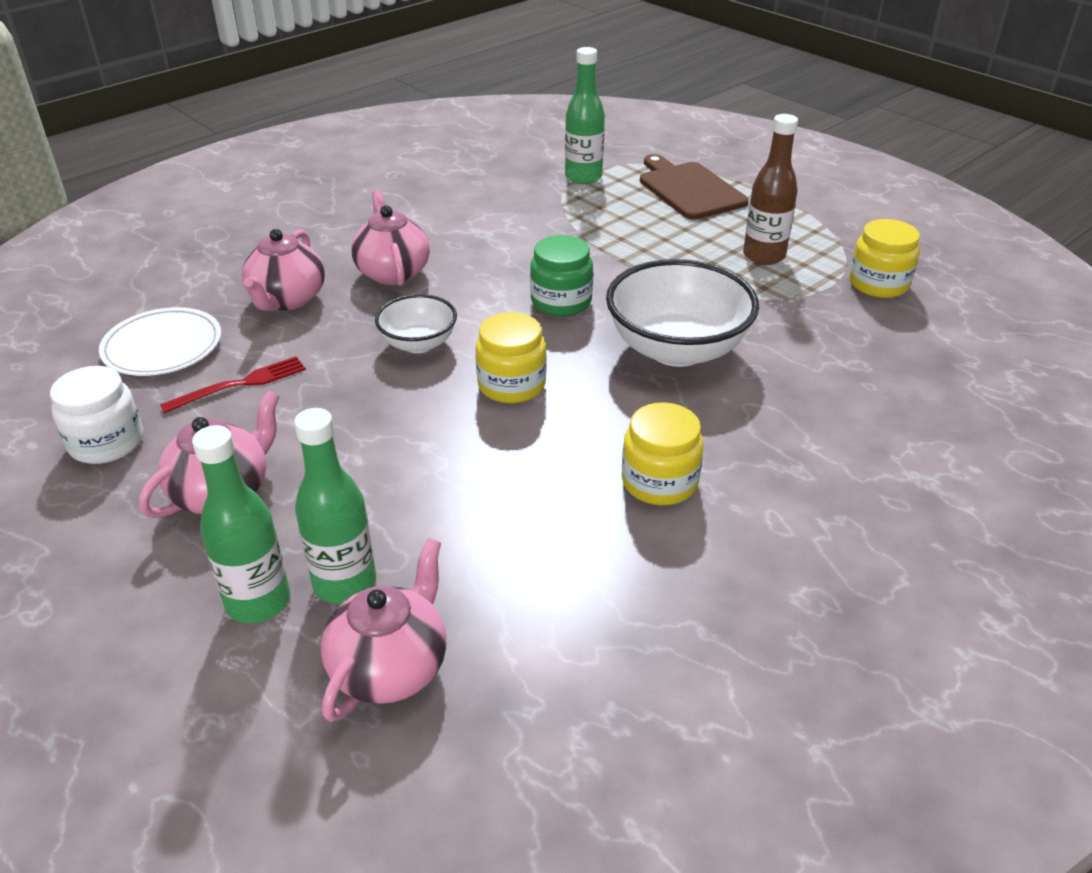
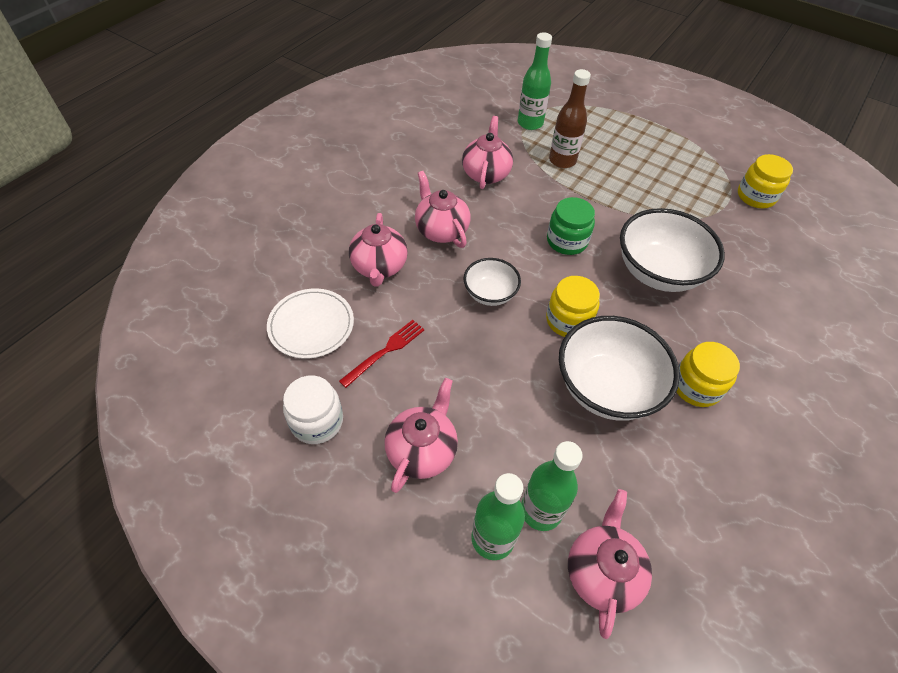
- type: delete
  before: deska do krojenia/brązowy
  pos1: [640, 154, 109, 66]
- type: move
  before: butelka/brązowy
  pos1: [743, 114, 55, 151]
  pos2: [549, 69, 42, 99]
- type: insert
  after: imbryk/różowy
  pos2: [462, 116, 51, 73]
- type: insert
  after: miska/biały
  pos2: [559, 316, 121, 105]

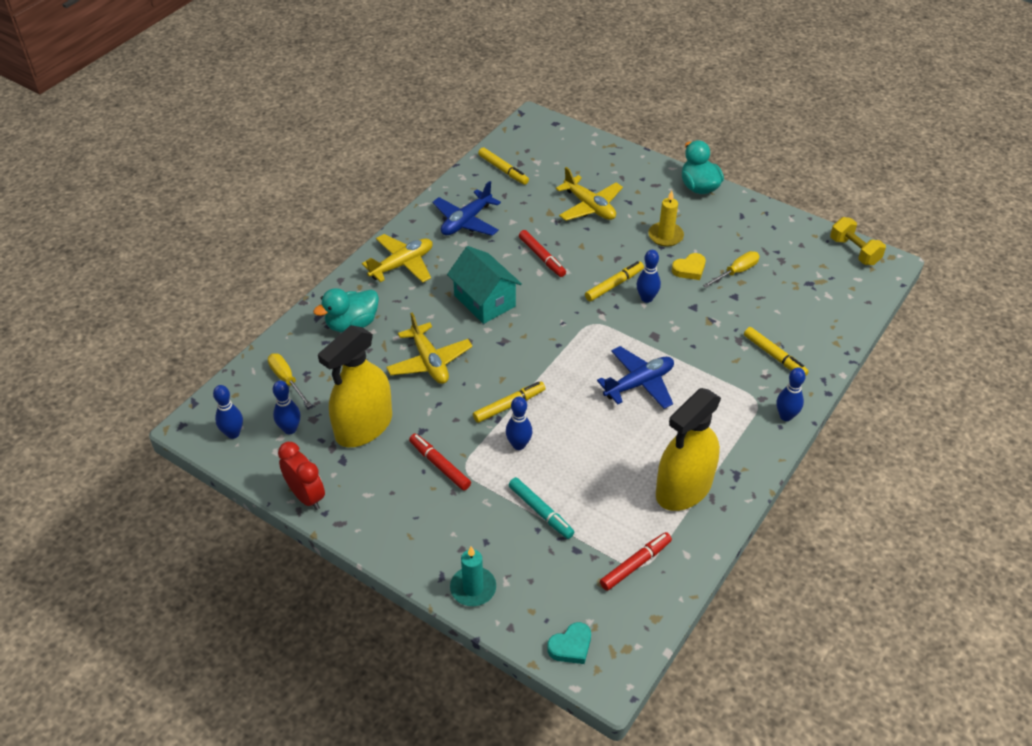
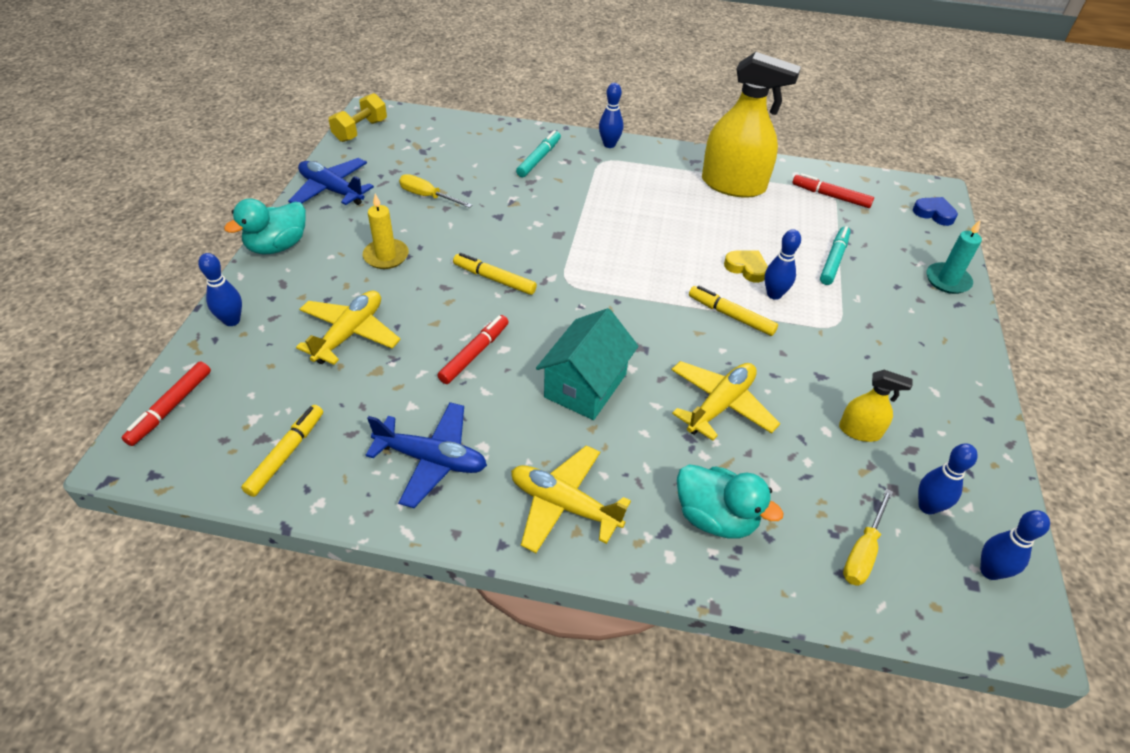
- type: delete
  before: budzik/czerwony
  pos1: [278, 442, 47, 68]
- type: resize
  before: spryskiwacz/żółty
  pos1: [318, 325, 74, 122]
  pos2: [839, 370, 74, 72]
  scale: 0.48
- type: move
  before: flamaster/czerwony
  pos1: [409, 434, 62, 57]
  pos2: [122, 361, 89, 85]
- type: recolor
  before: serce/turkusowy
  after: serce/niebieski
  pos1: [547, 622, 44, 42]
  pos2: [913, 197, 45, 29]
- type: move
  before: samolot/niebieski
  pos1: [597, 346, 77, 63]
  pos2: [288, 158, 86, 47]
- type: move
  before: kręgiel/niebieski
  pos1: [636, 250, 25, 53]
  pos2: [198, 253, 44, 73]
- type: move
  before: serce/żółty
  pos1: [672, 253, 34, 27]
  pos2: [724, 250, 44, 33]
- type: recolor
  before: flamaster/żółty
  after: flamaster/turkusowy
  pos1: [744, 327, 65, 48]
  pos2: [516, 130, 45, 47]

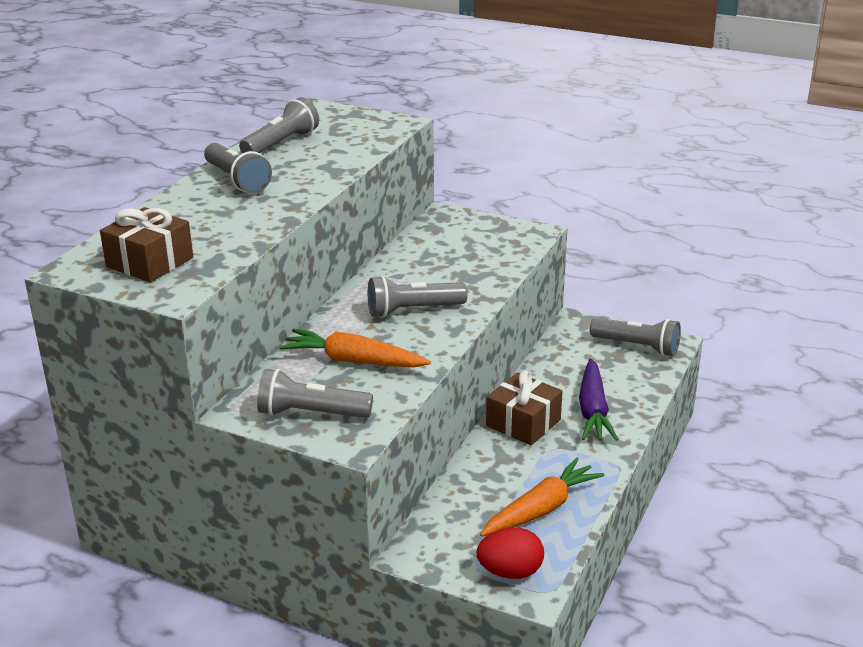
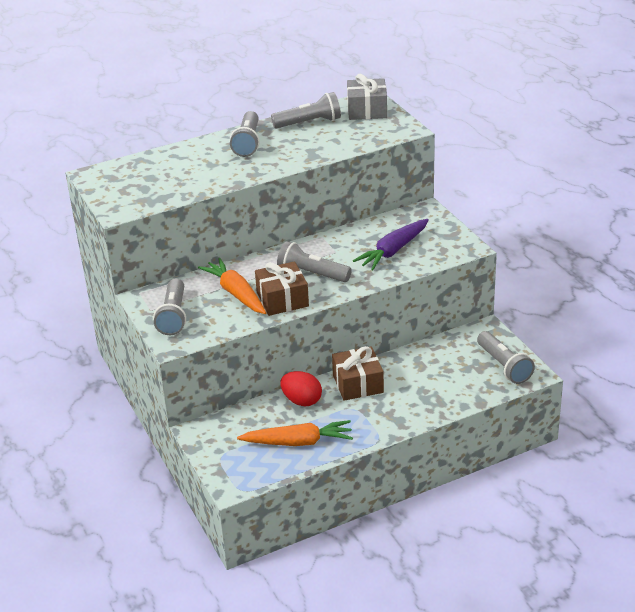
- type: move
  before: prezent/brązowy
  pos1: [100, 207, 93, 75]
  pos2: [255, 261, 54, 55]
- type: rotate
  before: latarka/szary
  pos1: [257, 369, 116, 49]
  pos2: [153, 278, 33, 57]
  turn: -135
- type: move
  before: jajko/czerwony
  pos1: [477, 528, 67, 51]
  pos2: [280, 371, 42, 35]
- type: move
  before: marchewka/fioletowy
  pos1: [579, 359, 39, 82]
  pos2: [353, 219, 76, 51]
- type: insert
  after: prezent/szary
  pos2: [347, 74, 40, 46]

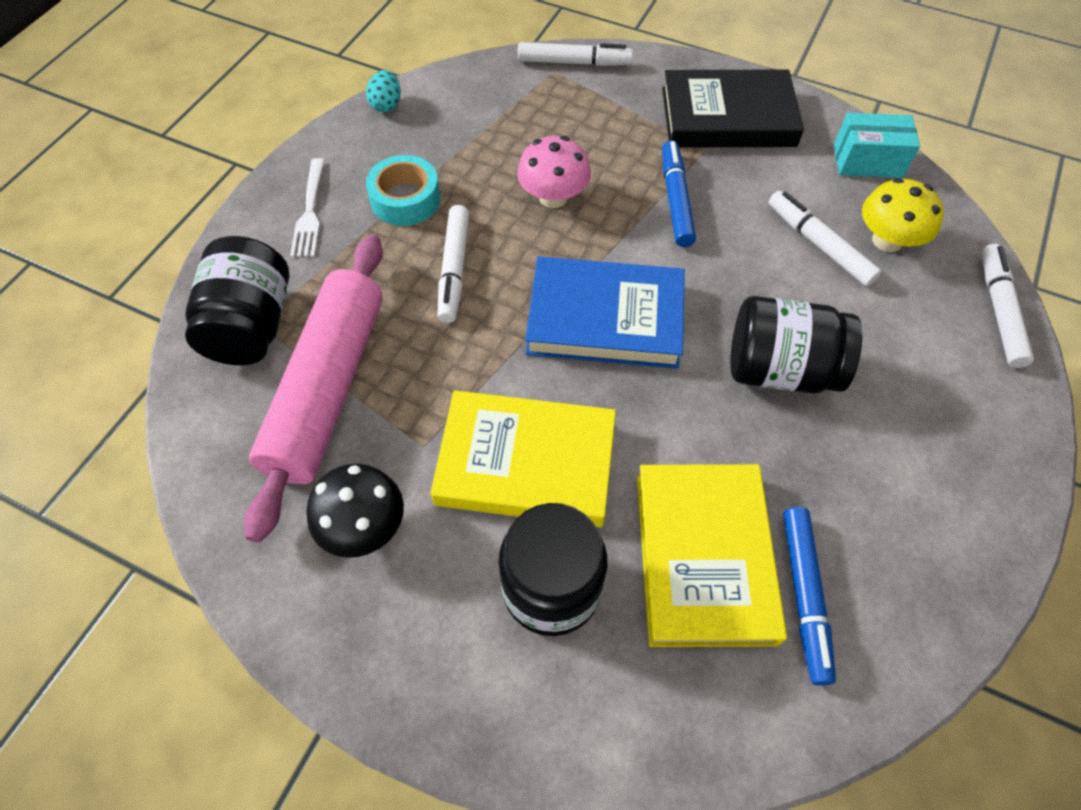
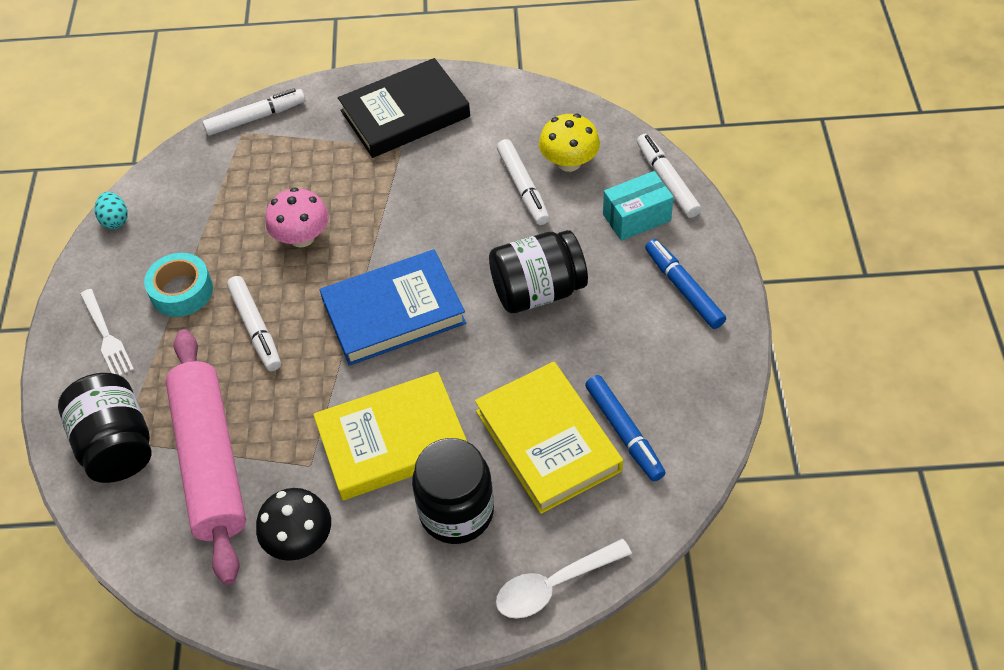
- type: move
  before: flamaster/niebieski
  pos1: [662, 140, 34, 107]
  pos2: [645, 239, 81, 90]
- type: rotate
  before: flamaster/biały
  pos1: [769, 191, 113, 95]
  pos2: [497, 139, 52, 86]
  turn: -135
- type: move
  before: pudełko/turkusowy
  pos1: [834, 113, 86, 65]
  pos2: [603, 171, 71, 70]
- type: insert
  after: łyżka/biały
  pos2: [496, 539, 136, 80]

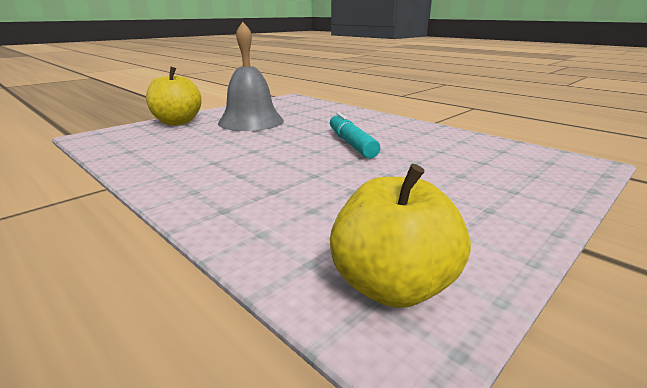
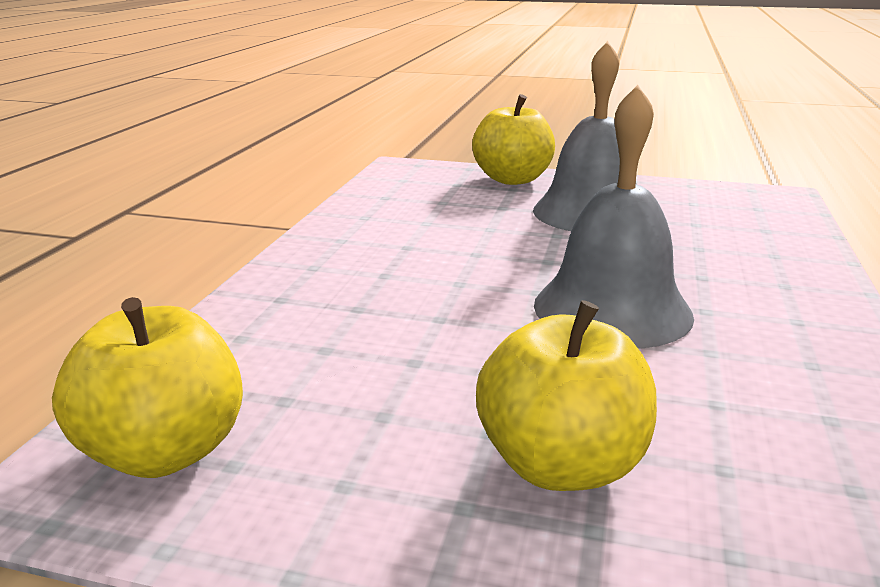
- type: replace
  before: flamaster/turkusowy
  after: dzwonek/szary
  pos1: [330, 112, 50, 46]
  pos2: [534, 85, 160, 263]
- type: insert
  after: jabłko/żółty
  pos2: [476, 300, 181, 191]

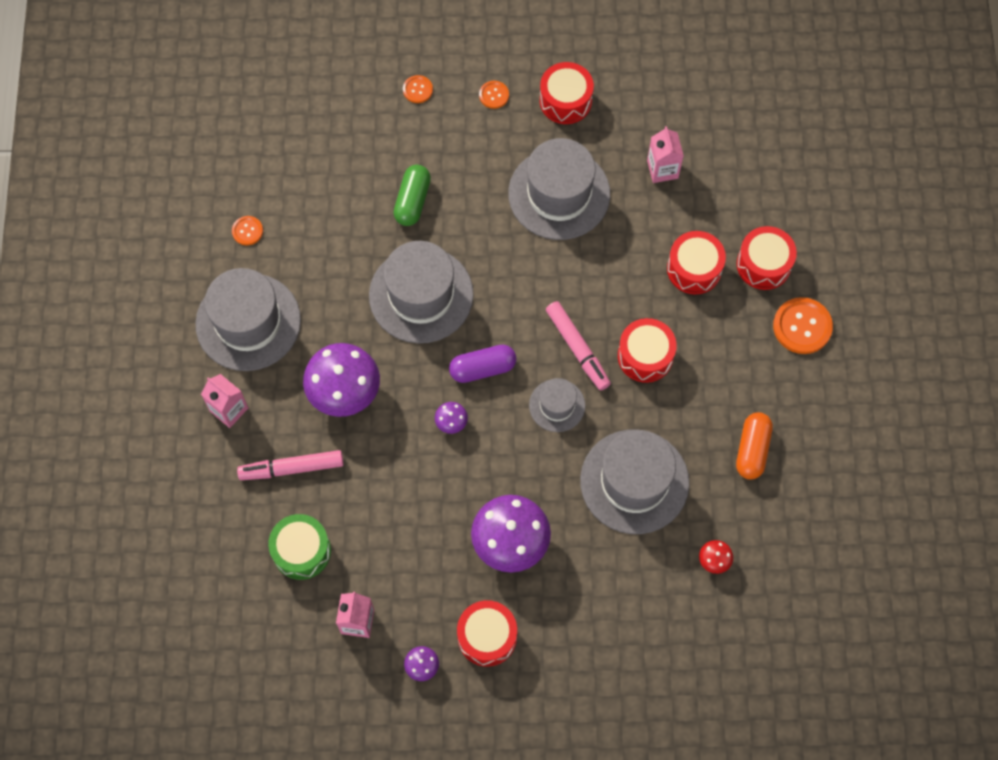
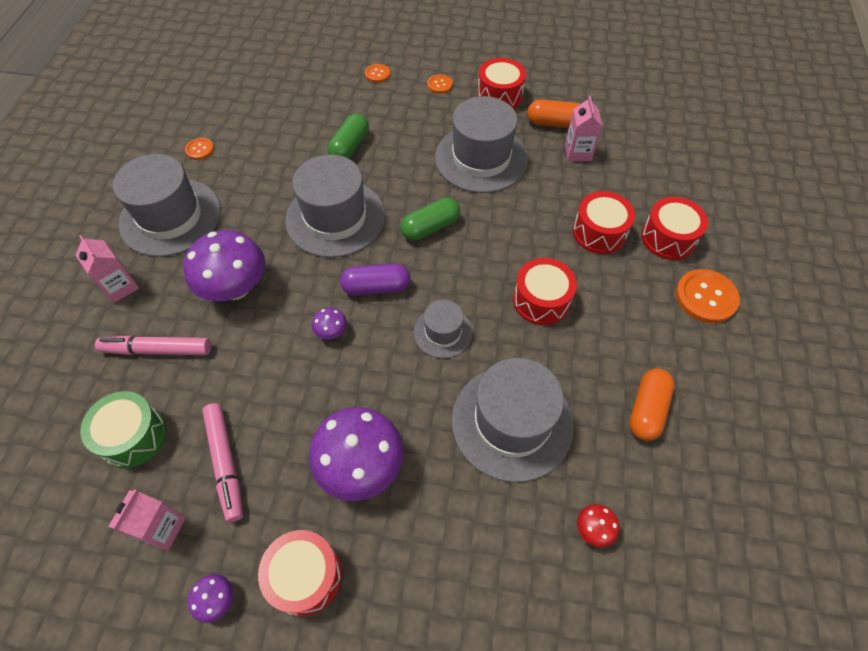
- type: move
  before: flamaster/różowy
  pos1: [546, 301, 65, 90]
  pos2: [202, 403, 41, 119]
- type: insert
  after: kapsułka/zielony
  pos2: [401, 197, 59, 44]
- type: insert
  after: kapsułka/pomarańczowy
  pos2: [527, 100, 53, 28]

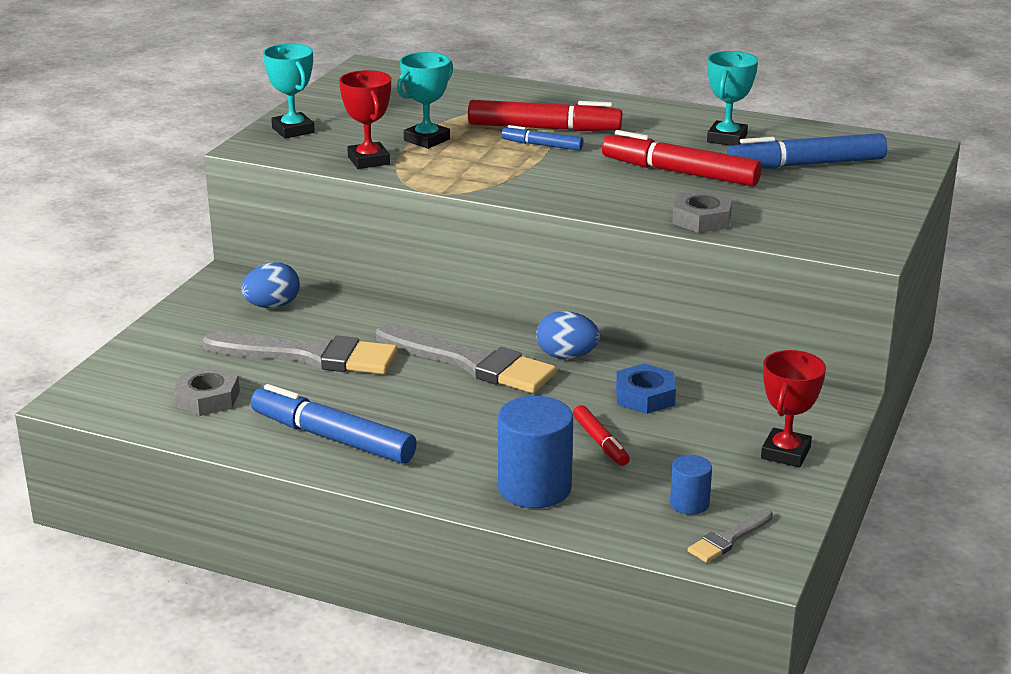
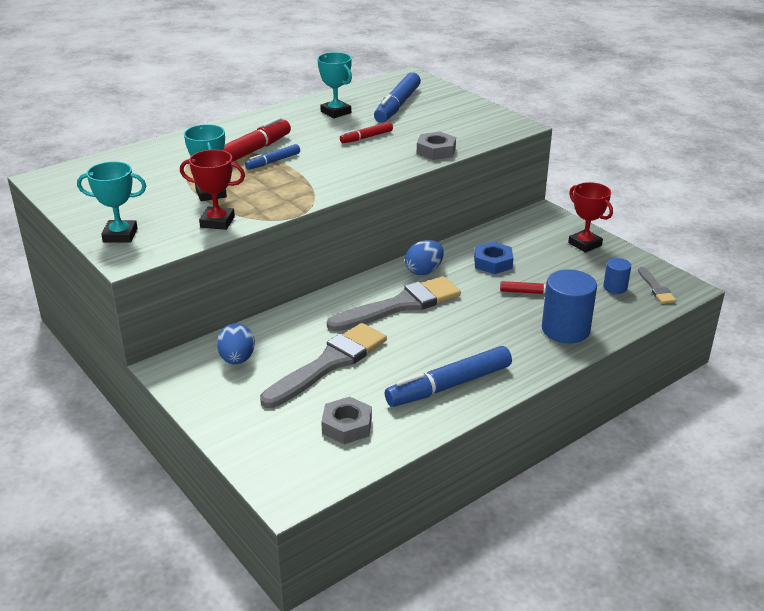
- type: resize
  before: flamaster/czerwony
  pos1: [602, 130, 160, 56]
  pos2: [340, 122, 53, 21]
  scale: 0.53

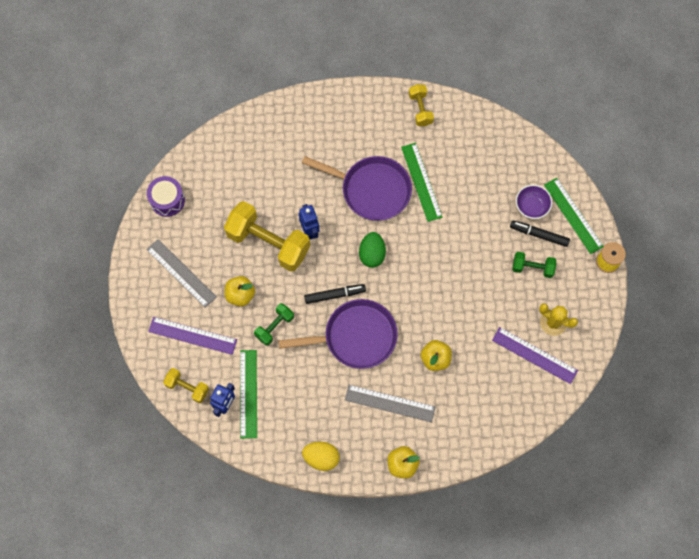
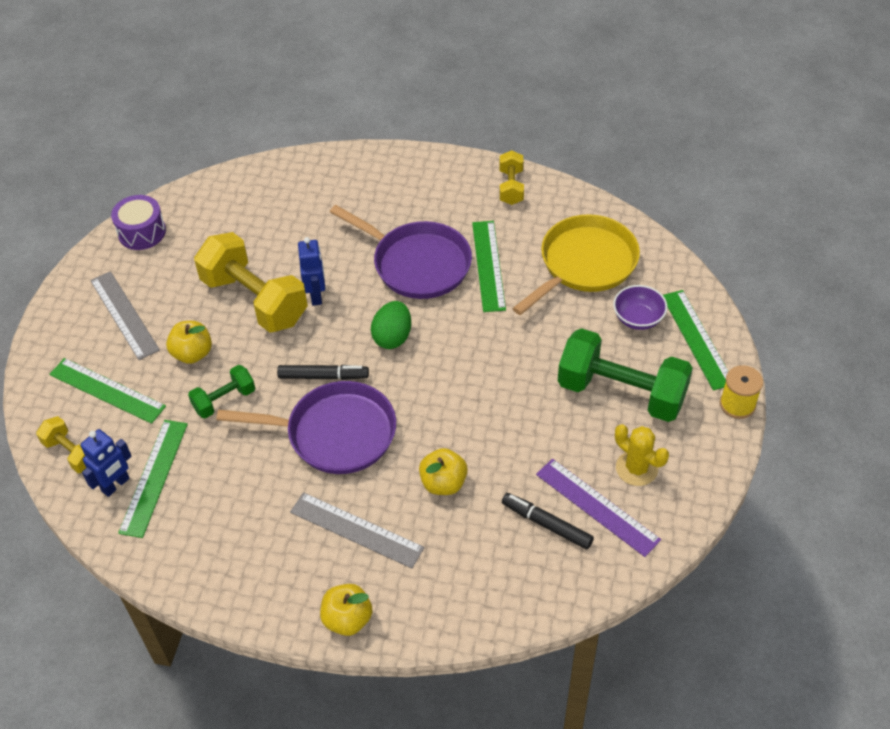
- type: recolor
  before: linijka/fioletowy
  after: linijka/zielony
  pos1: [148, 317, 89, 38]
  pos2: [49, 358, 117, 66]
- type: delete
  before: jajko/żółty
  pos1: [302, 441, 38, 30]
- type: move
  before: flamaster/czarny
  pos1: [510, 220, 60, 27]
  pos2: [502, 493, 92, 56]
- type: resize
  before: hantel/zielony
  pos1: [512, 252, 44, 26]
  pos2: [558, 328, 135, 94]
  scale: 1.98
- type: insert
  after: patelnia/żółty
  pos2: [512, 214, 128, 101]

